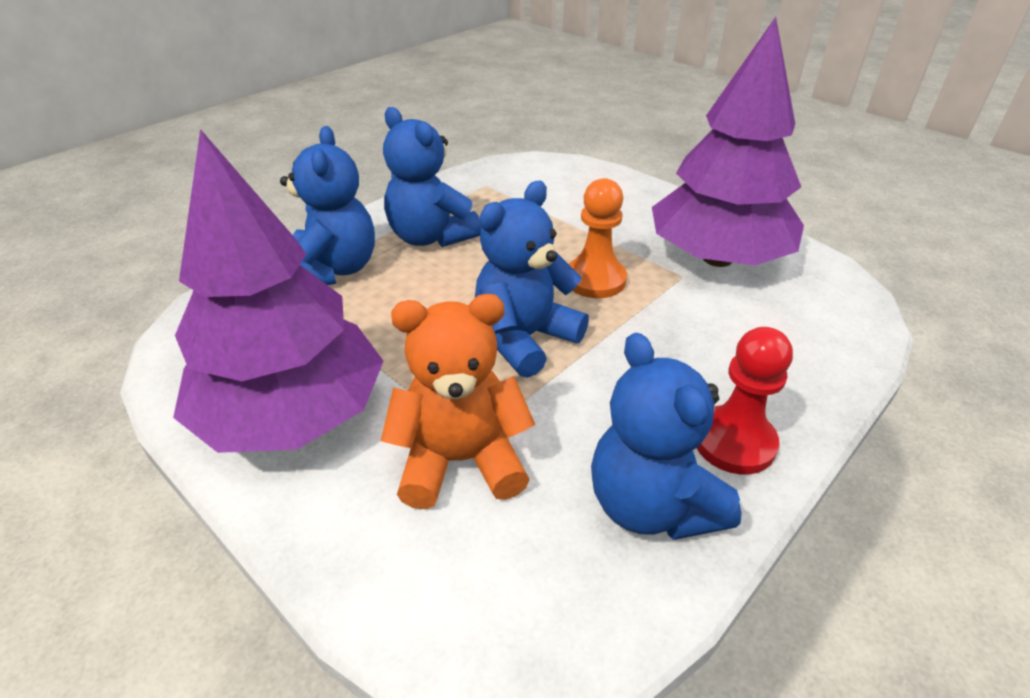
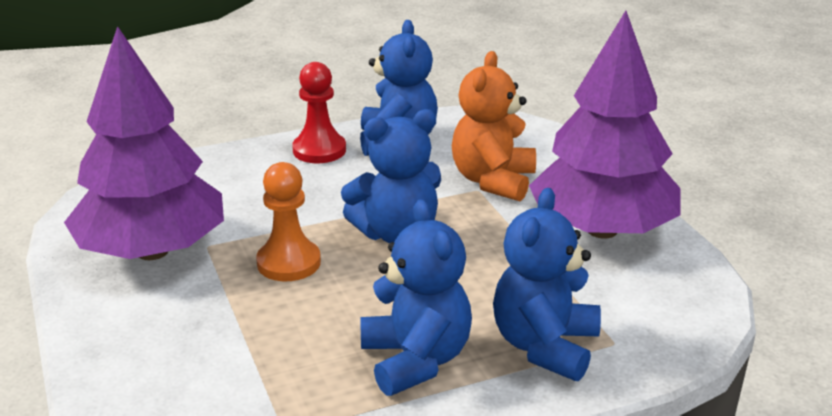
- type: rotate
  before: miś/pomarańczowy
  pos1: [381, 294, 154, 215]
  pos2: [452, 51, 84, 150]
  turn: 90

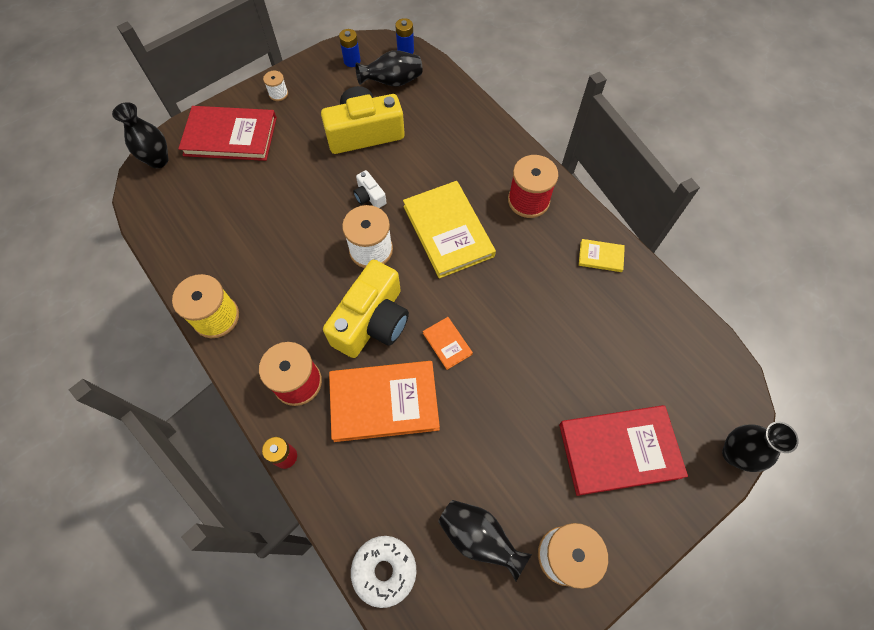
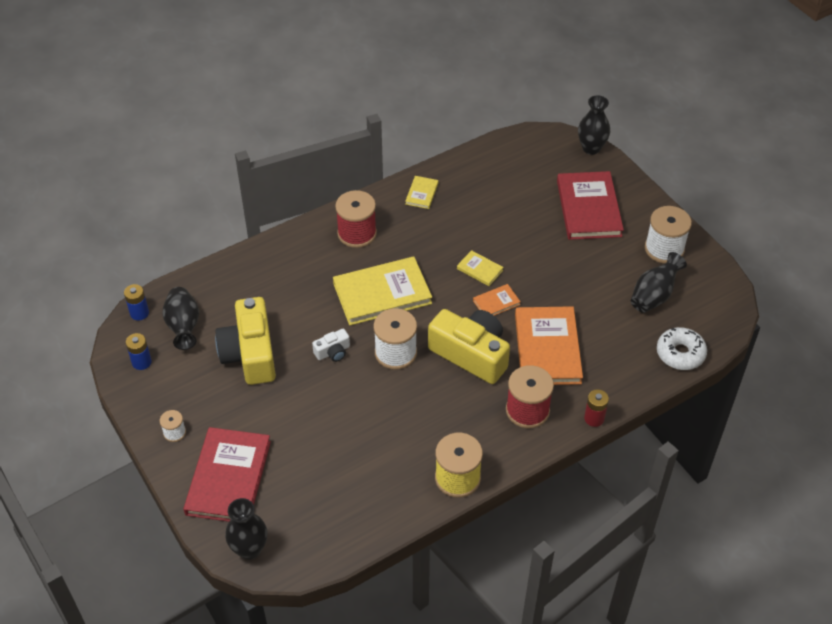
- type: insert
  after: książka/żółty
  pos2: [457, 250, 47, 36]

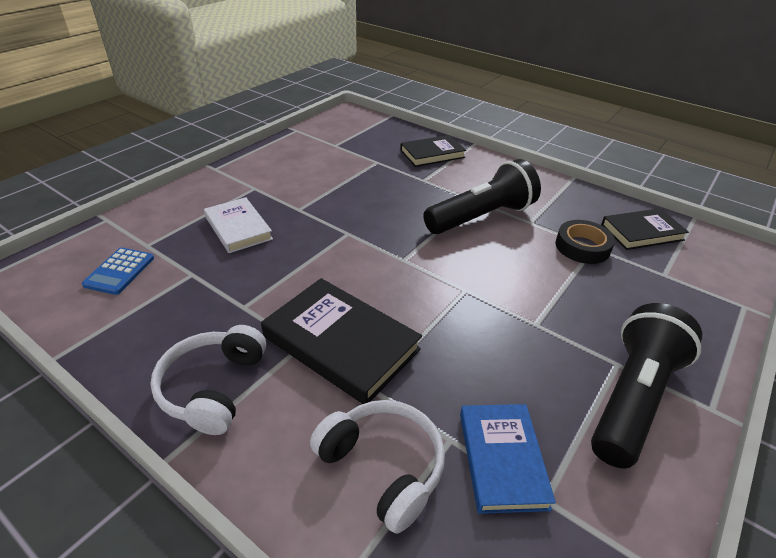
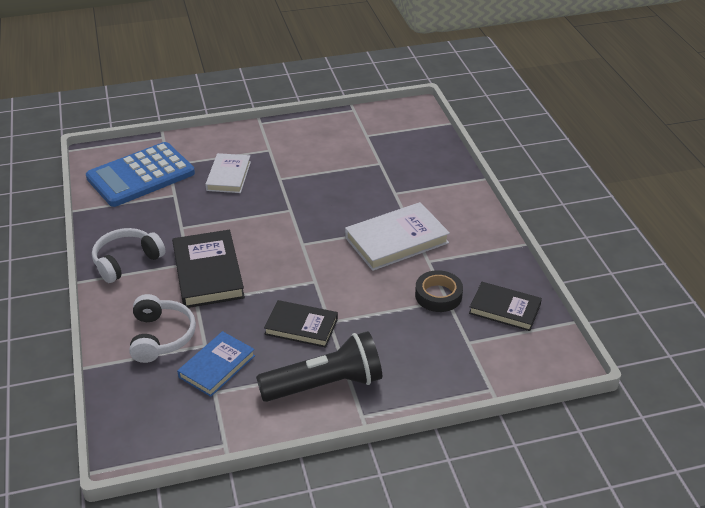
- type: resize
  before: kalkulator/niebieski
  pos1: [82, 247, 72, 48]
  pos2: [86, 142, 109, 65]
  scale: 2.22
- type: move
  before: książka/czarny
  pos1: [400, 135, 66, 32]
  pos2: [264, 300, 74, 48]
- type: replace
  before: latarka/czarny
  after: książka/biały
  pos1: [423, 159, 118, 75]
  pos2: [345, 202, 105, 69]

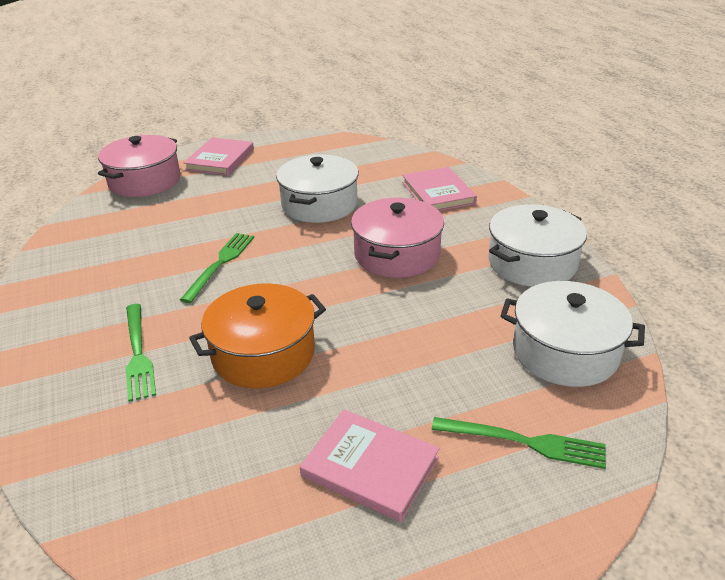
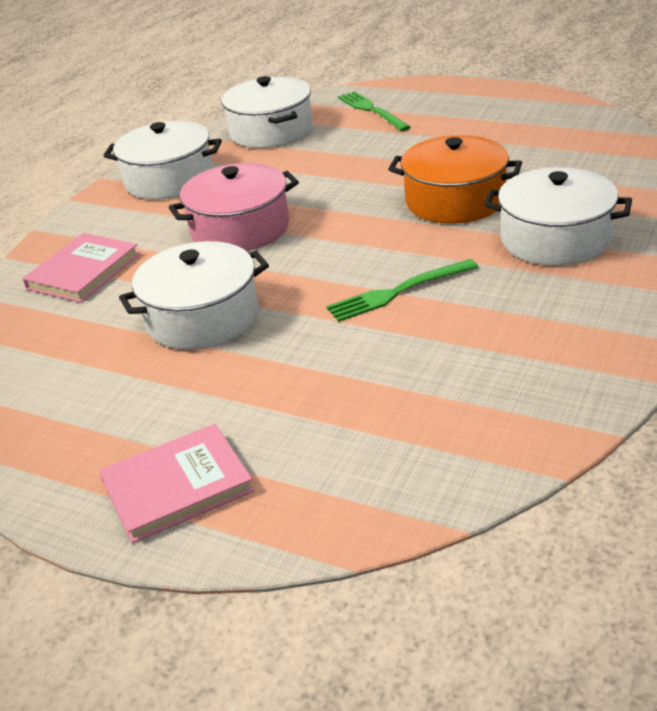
- type: delete
  before: garnek/różowy
  pos1: [98, 135, 82, 62]
- type: replace
  before: widelec/zielony
  after: garnek/biały
  pos1: [126, 304, 30, 98]
  pos2: [484, 167, 148, 99]
- type: delete
  before: książka/różowy
  pos1: [300, 409, 140, 113]

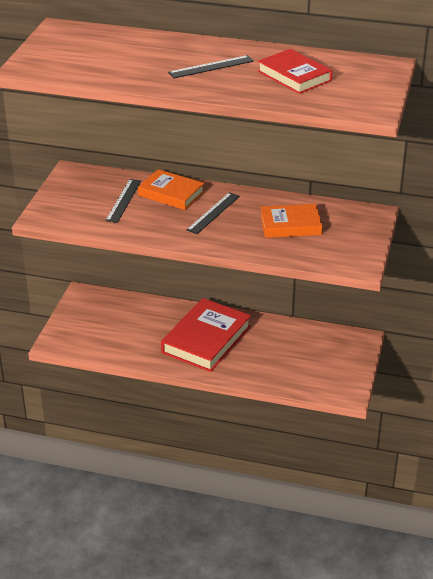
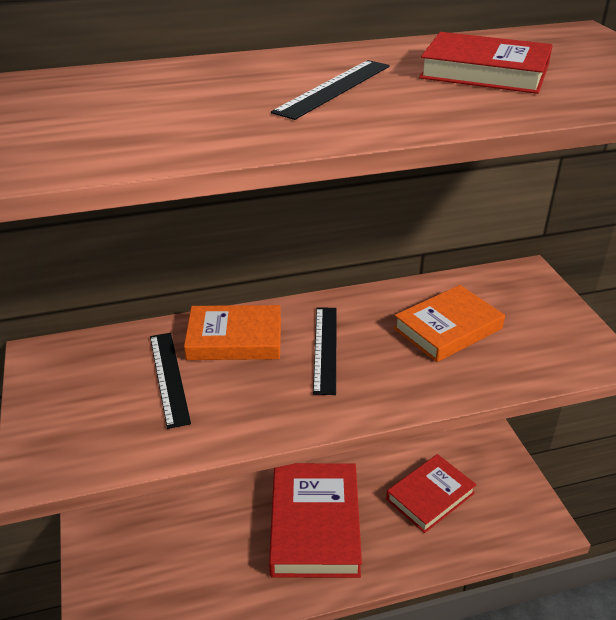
- type: insert
  after: książka/czerwony
  pos2: [386, 454, 91, 79]

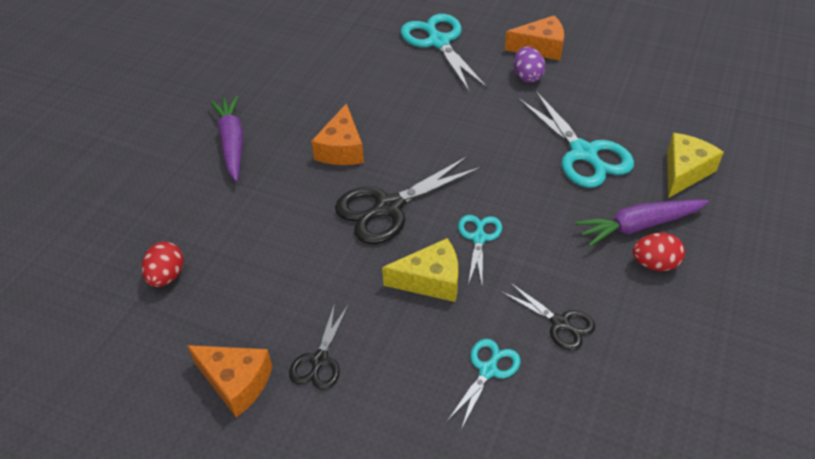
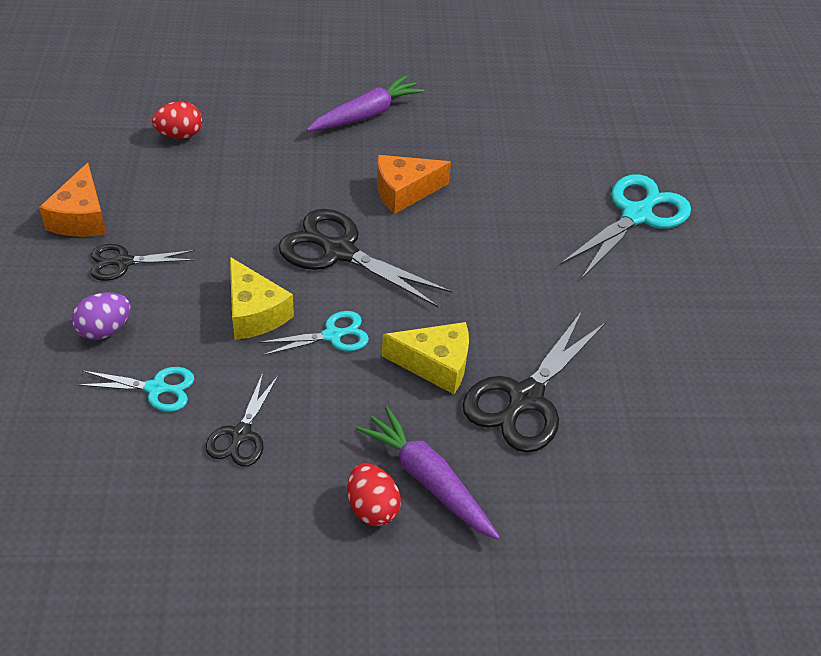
- type: delete
  before: ser/pomarańczowy
  pos1: [505, 15, 59, 45]
- type: move
  before: jajko/fioletowy
  pos1: [514, 46, 31, 37]
  pos2: [72, 292, 59, 48]
- type: recolor
  before: nożyczki/turkusowy
  after: nożyczki/czarny
  pos1: [518, 90, 116, 98]
  pos2: [462, 311, 144, 142]
- type: move
  before: ser/żółty
  pos1: [667, 133, 57, 65]
  pos2: [382, 322, 87, 72]

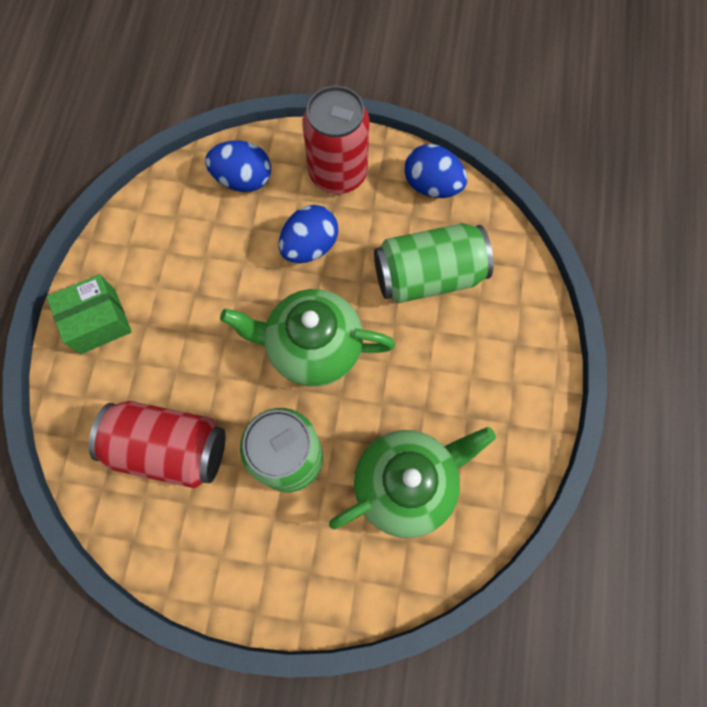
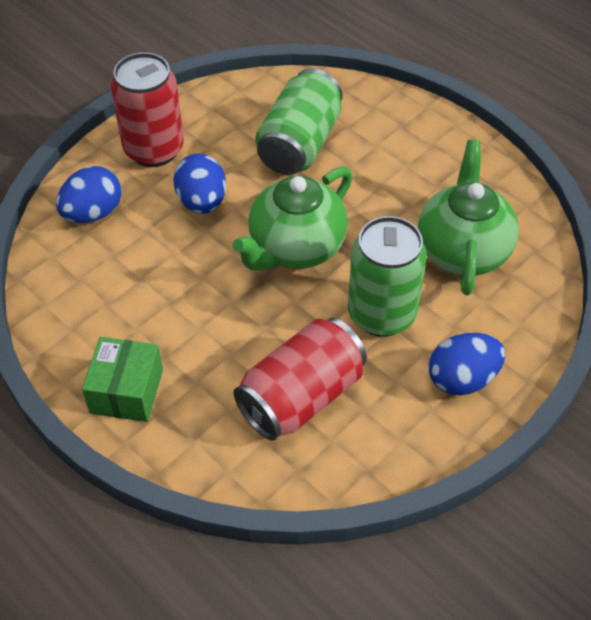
- type: move
  before: jajko/niebieski
  pos1: [405, 144, 62, 54]
  pos2: [429, 333, 76, 62]

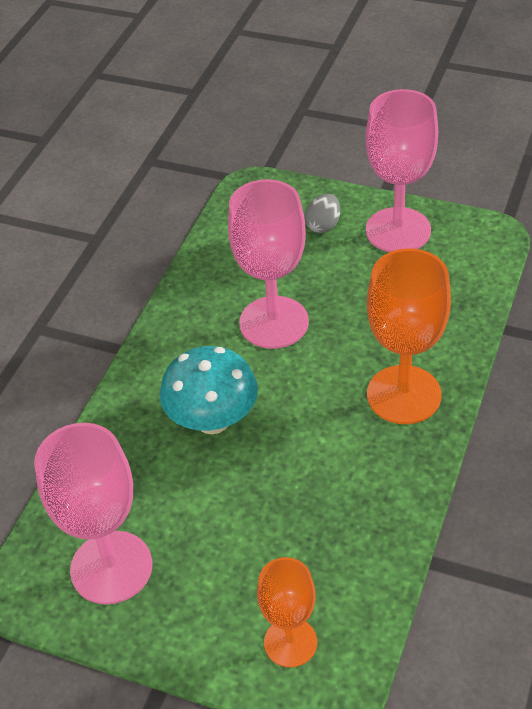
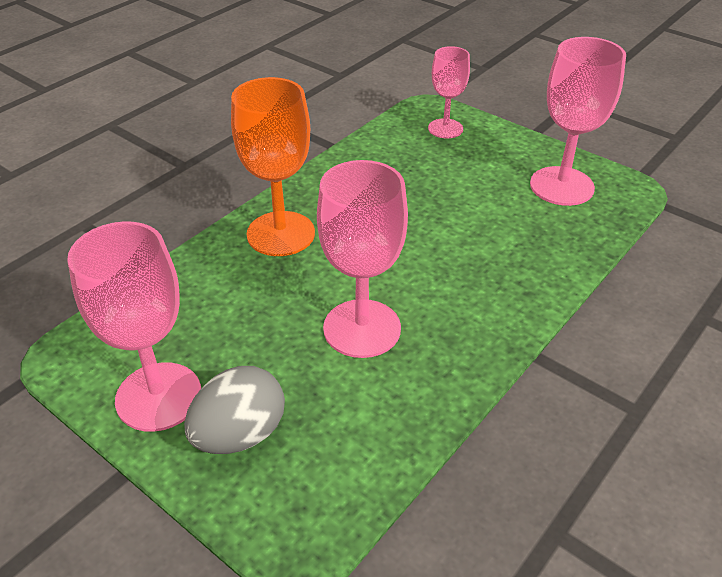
- type: delete
  before: grzyb/turkusowy
  pos1: [160, 346, 98, 88]
- type: recolor
  before: kielich/pomarańczowy
  after: kielich/różowy
  pos1: [257, 557, 60, 110]
  pos2: [428, 46, 42, 92]
- type: resize
  before: jajko/szary
  pos1: [305, 194, 35, 39]
  pos2: [184, 366, 101, 88]
  scale: 1.7

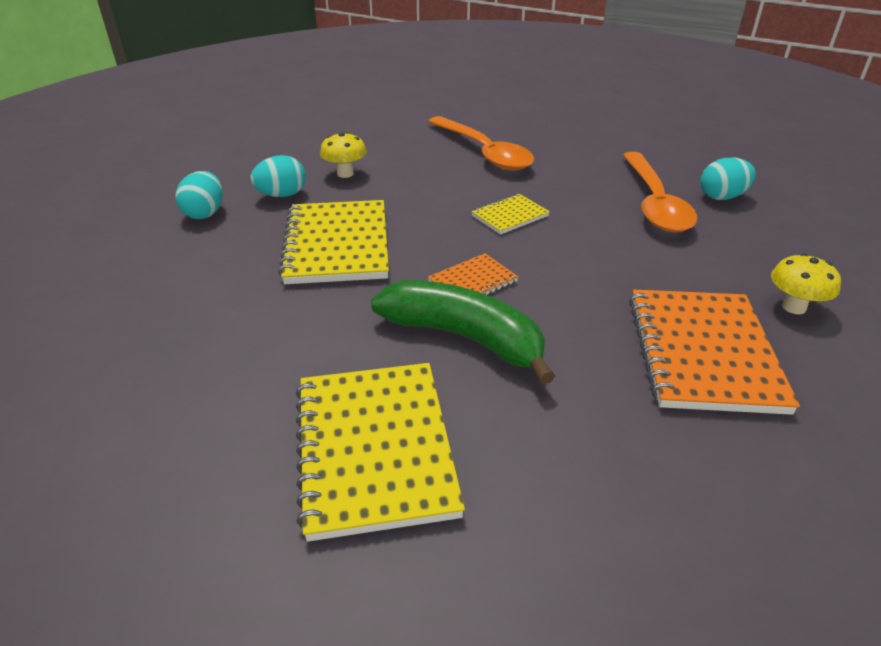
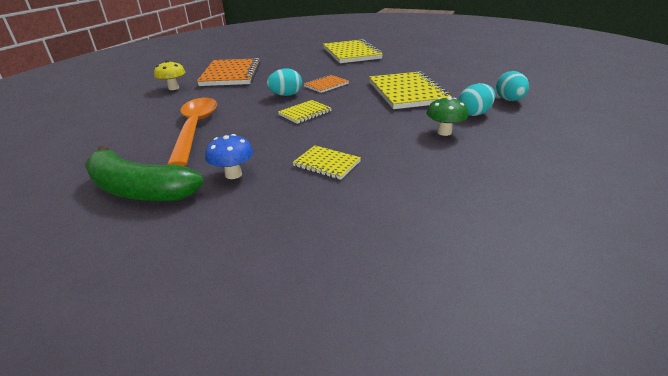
- type: recolor
  before: grzyb/żółty
  after: grzyb/zielony
  pos1: [320, 132, 47, 46]
  pos2: [427, 97, 41, 39]
- type: move
  before: banan/zielony
  pos1: [371, 280, 184, 104]
  pos2: [85, 146, 119, 55]
- type: replace
  before: łyżka/pomarańczowy
  after: zeszyt/żółty
  pos1: [428, 116, 106, 54]
  pos2: [293, 145, 68, 35]
- type: move
  before: jajko/turkusowy
  pos1: [700, 158, 56, 42]
  pos2: [267, 68, 35, 28]
- type: insert
  after: grzyb/niebieski
  pos2: [205, 134, 48, 45]

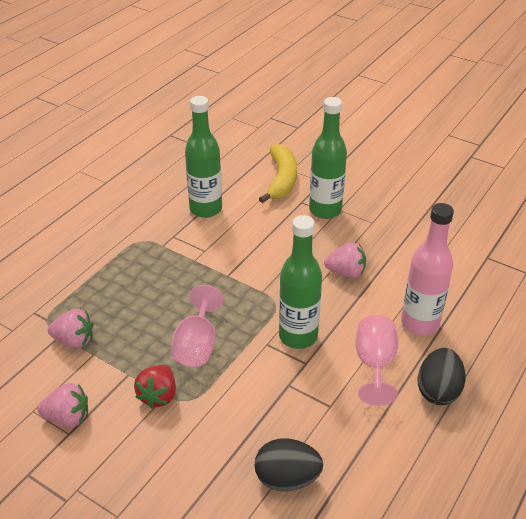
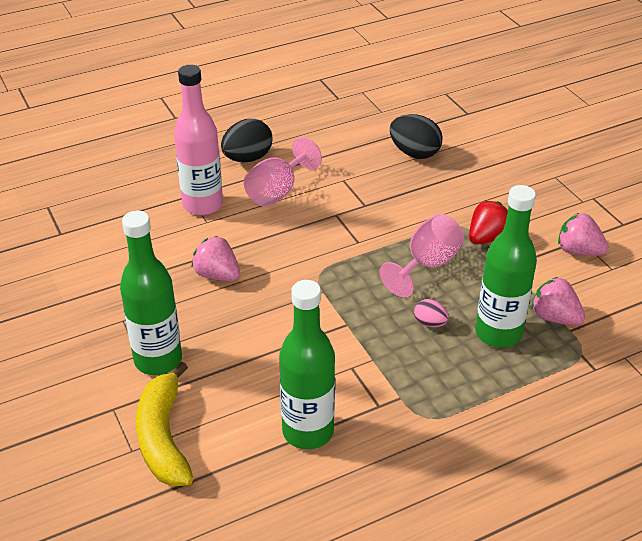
- type: rotate
  before: banan/żółty
  pos1: [259, 144, 38, 59]
  pos2: [136, 362, 58, 125]
  turn: -45
- type: move
  before: butelka/zielony
  pos1: [279, 215, 43, 134]
  pos2: [475, 185, 62, 163]
- type: insert
  after: jajko/różowy
  pos2: [414, 299, 35, 28]

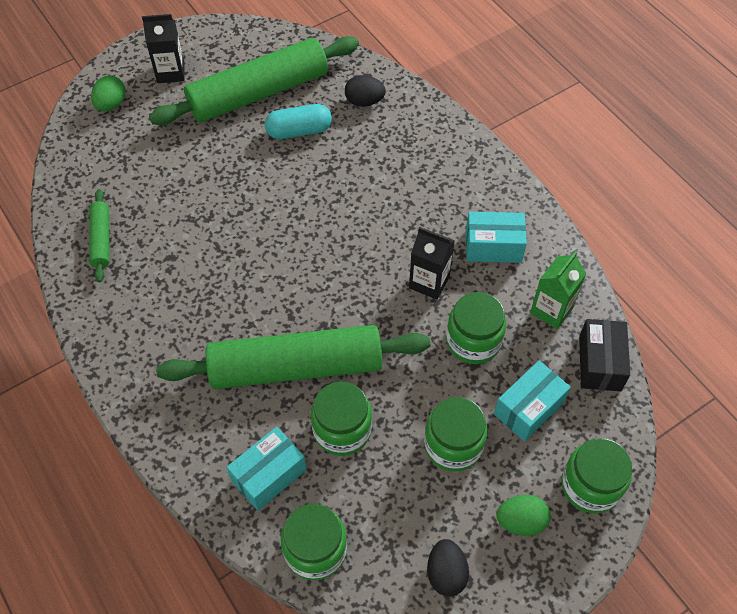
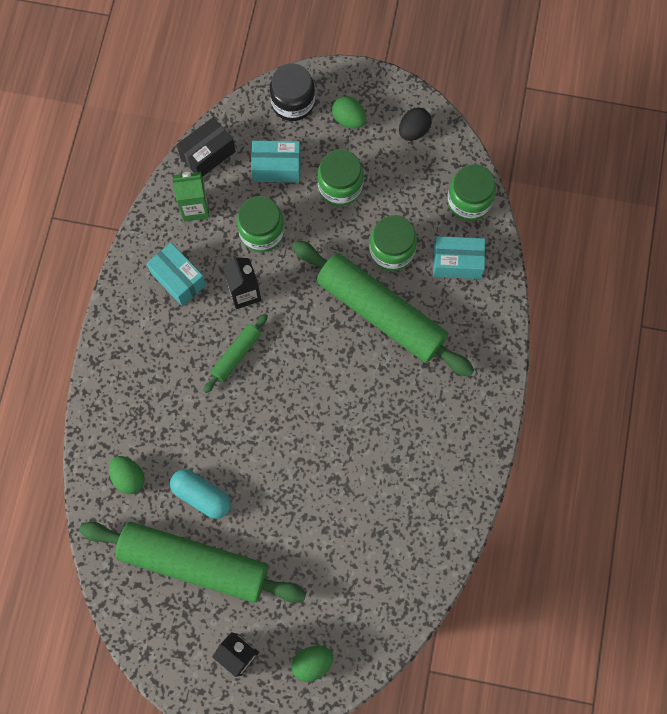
- type: move
  before: wałek do ciasta/zielony
  pos1: [89, 189, 21, 93]
  pos2: [204, 314, 64, 79]
- type: recolor
  before: jajko/czarny
  after: jajko/zielony
  pos1: [345, 75, 41, 32]
  pos2: [109, 456, 36, 38]
- type: recolor
  before: słoik/zielony
  after: słoik/czarny
  pos1: [561, 438, 71, 75]
  pos2: [270, 63, 45, 58]

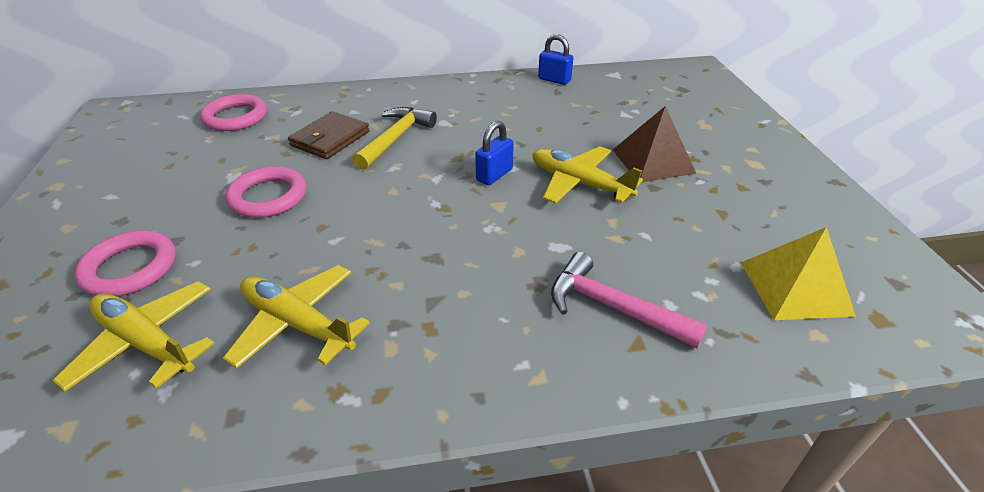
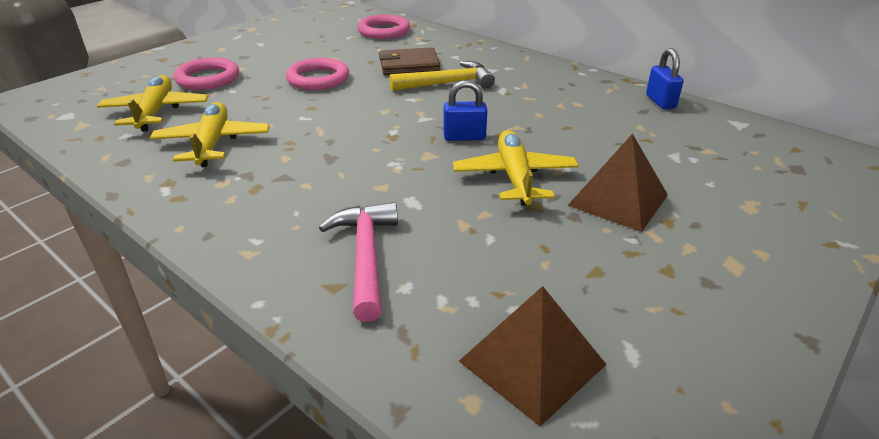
- type: recolor
  before: piramida/żółty
  after: piramida/brązowy
  pos1: [741, 227, 115, 93]
  pos2: [459, 286, 147, 141]

